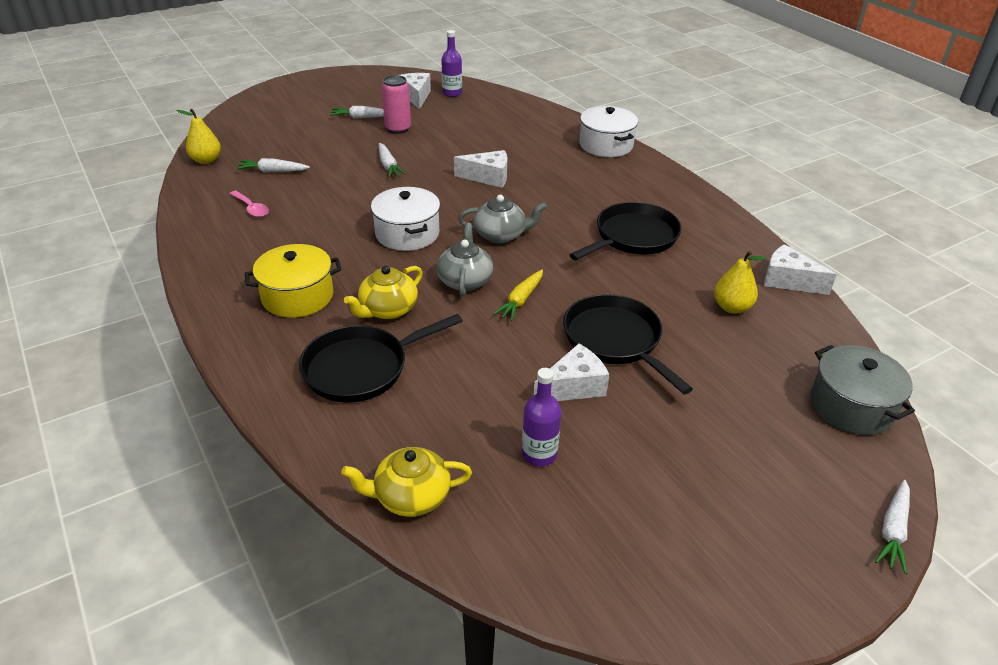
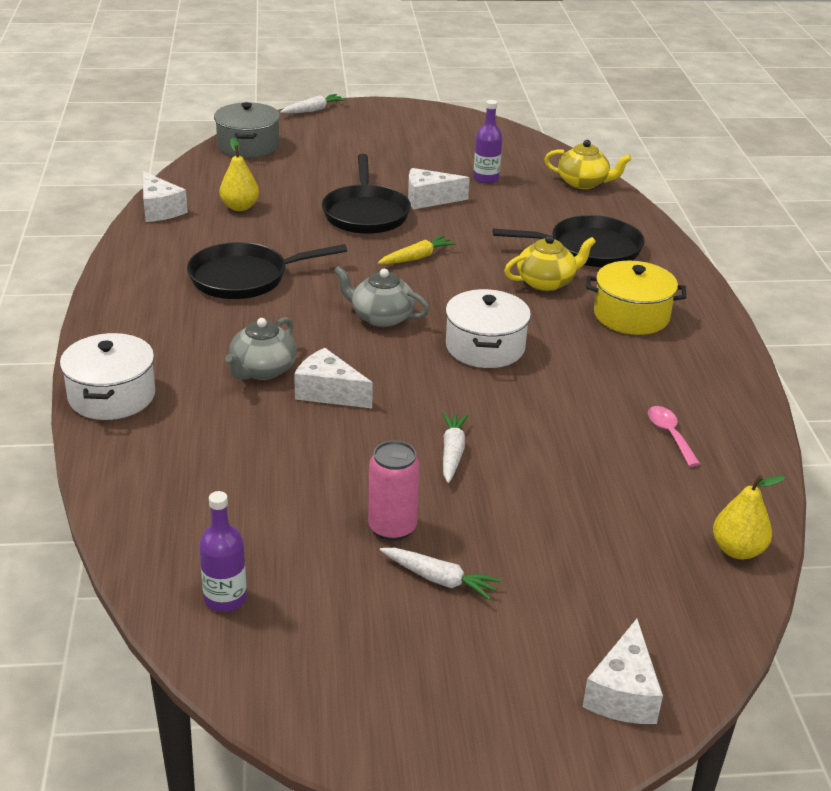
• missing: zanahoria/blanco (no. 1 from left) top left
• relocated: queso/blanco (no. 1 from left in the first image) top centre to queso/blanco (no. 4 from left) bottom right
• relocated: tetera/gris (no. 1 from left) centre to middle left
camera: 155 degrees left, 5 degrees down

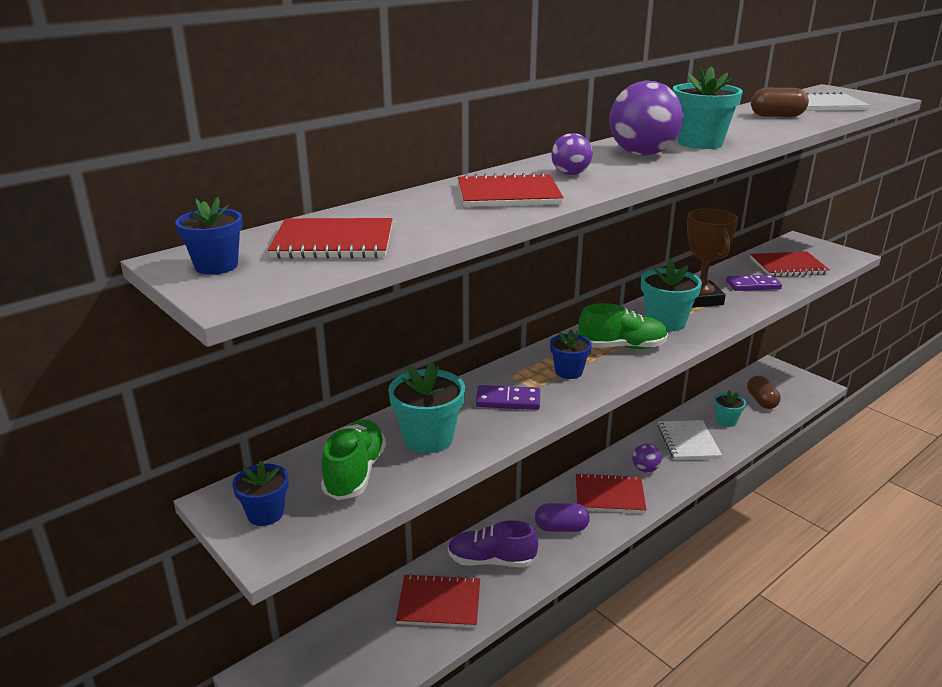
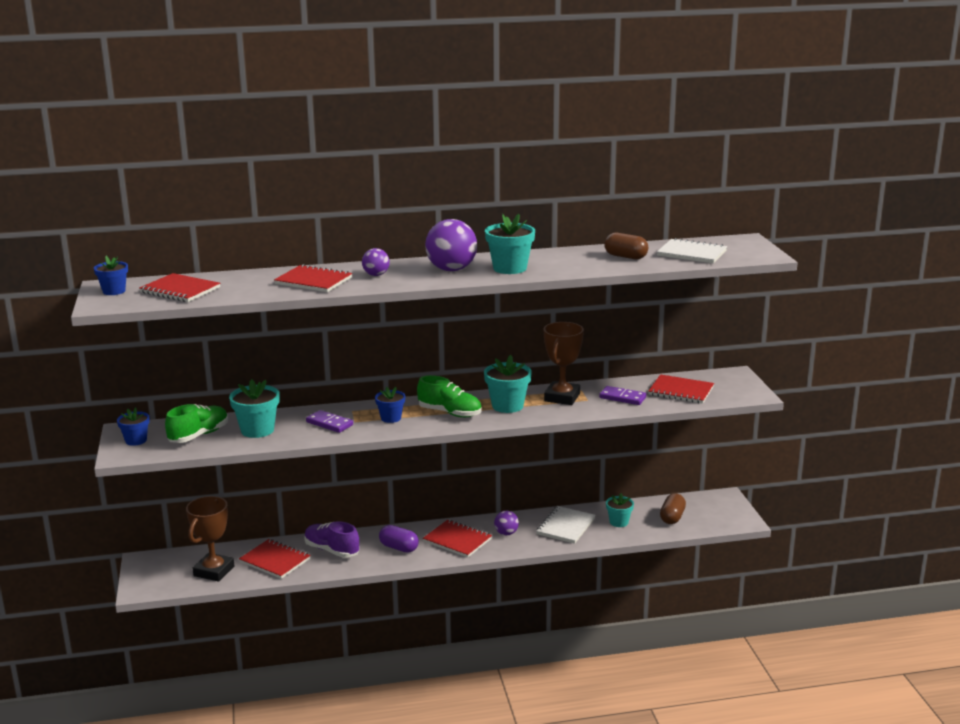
• appeared: trofeo/marrón (no. 1 from left) bottom left
camera: 30 degrees right, 5 degrees down

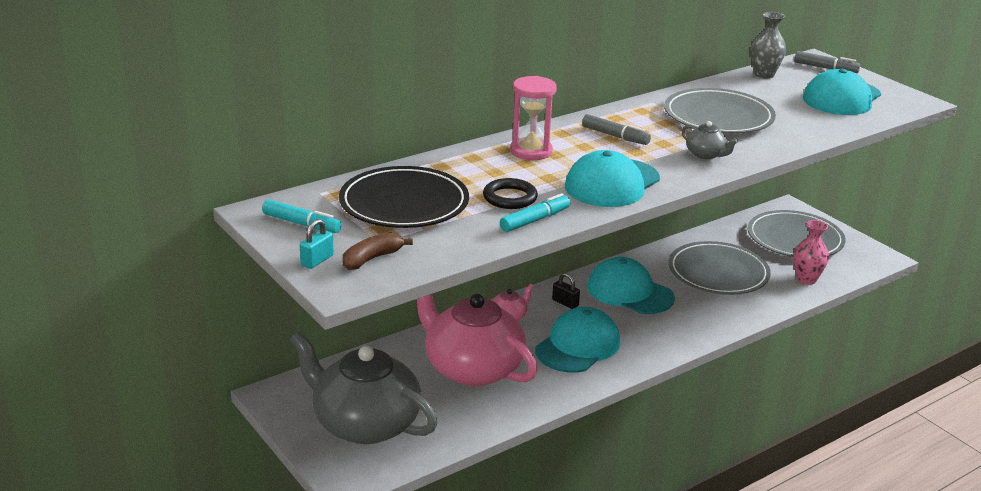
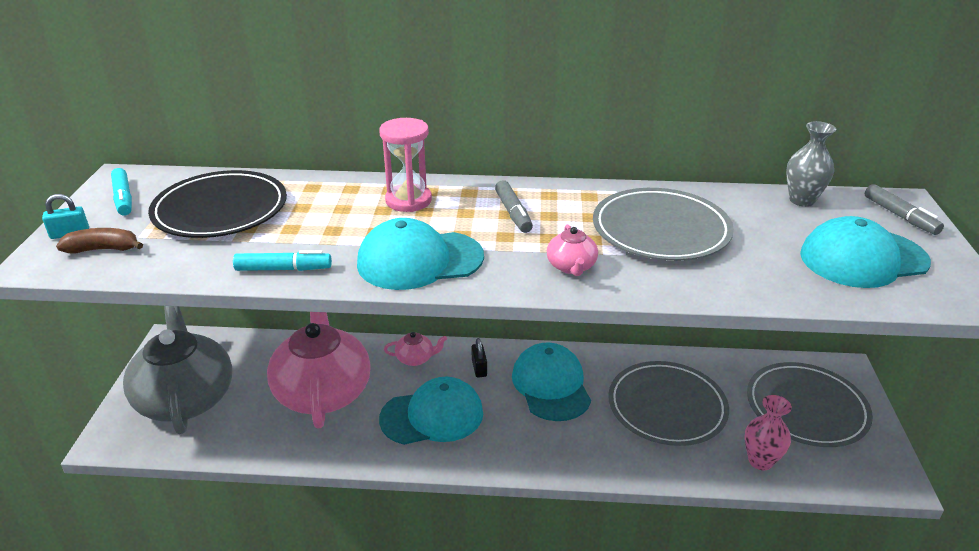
• missing: anillo/negro centre
• colour: tetera/gris (no. 2 from left) top right to tetera/rosa (no. 3 from left) centre
camera: 40 degrees right, 5 degrees up

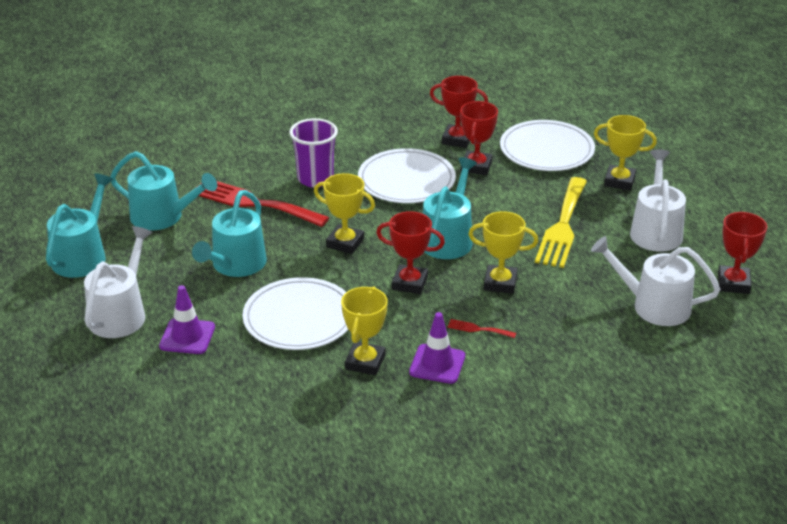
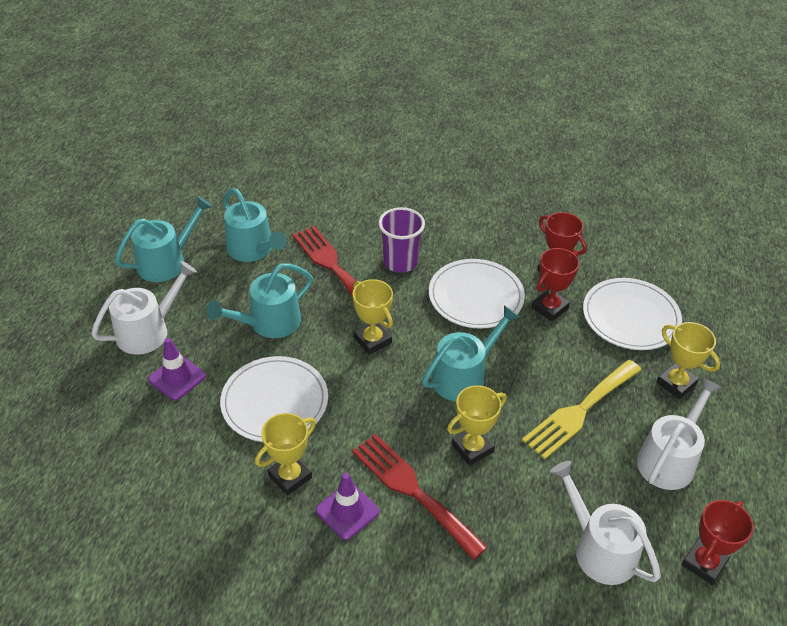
• missing: trofeo/rojo (no. 1 from left) centre
• spun: trofeo/amarillo (no. 3 from left) centre = bottom centre 75 degrees counterclockwise
• size: tenedor/rojo (no. 2 from left) centre = bottom centre x2.44
camera: 30 degrees right, 10 degrees up

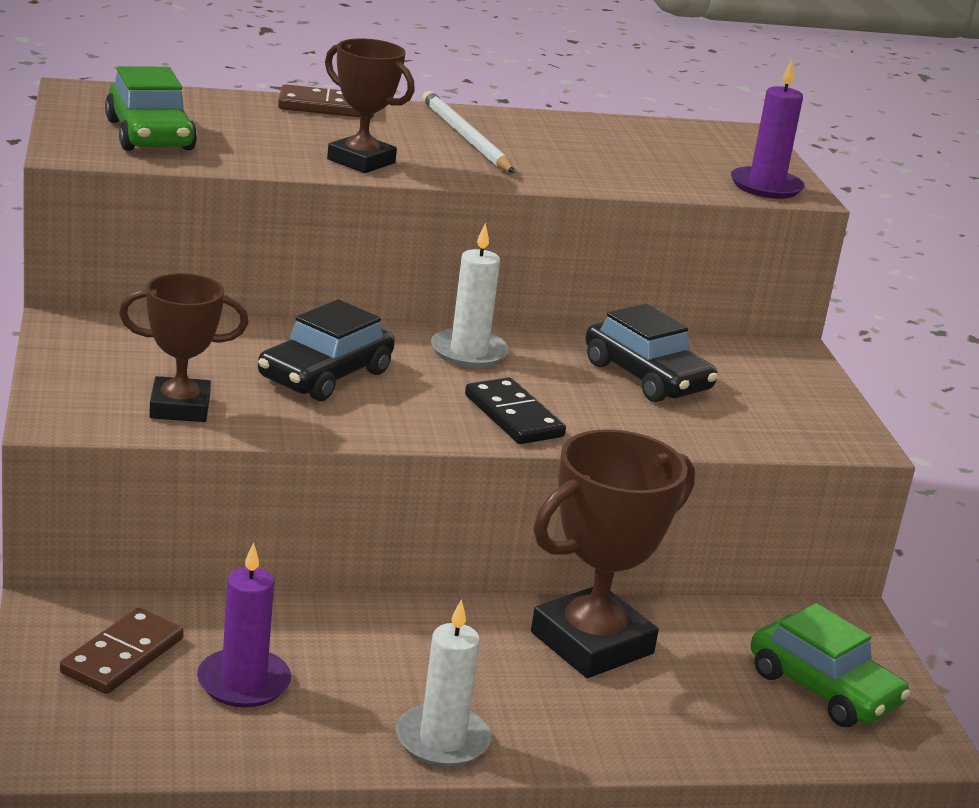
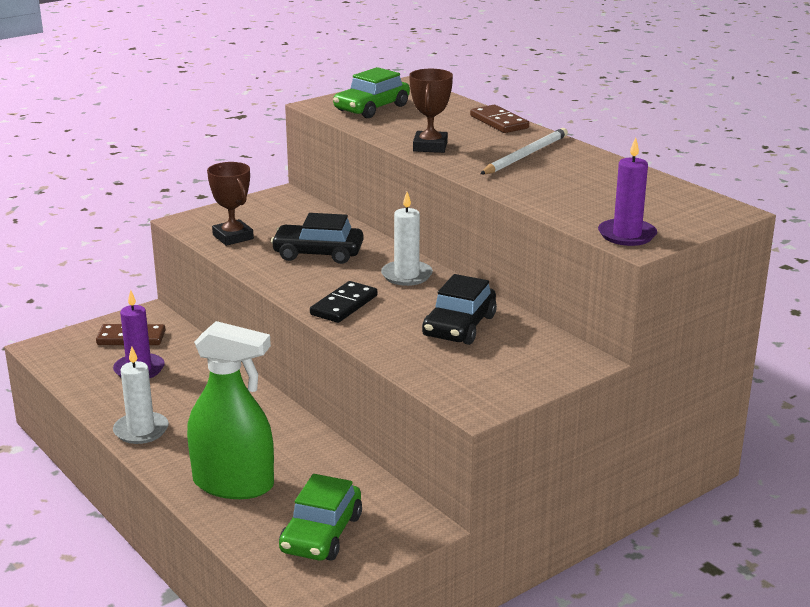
• missing: trofeo/marrón (no. 3 from left) bottom centre
• appeared: pulverizador/verde bottom left
camera: 65 degrees right, 0 degrees up

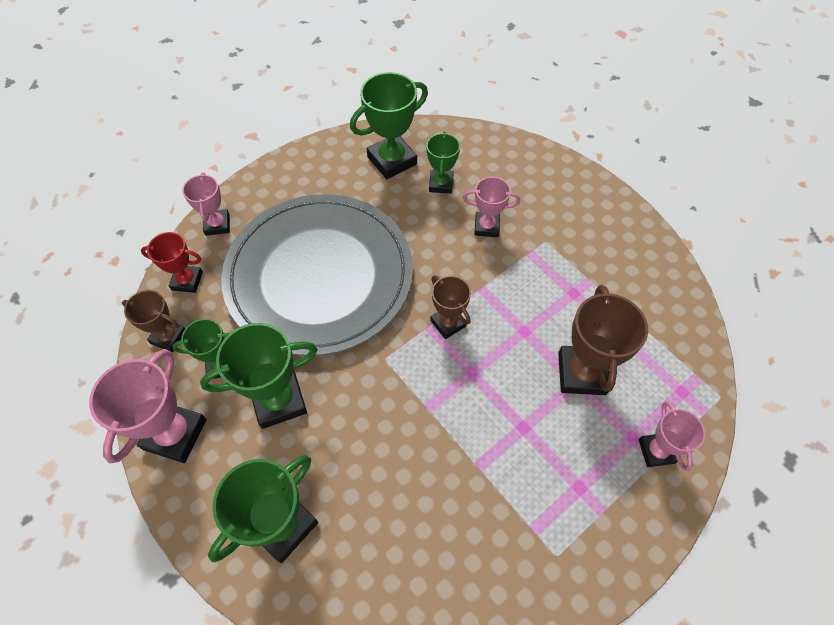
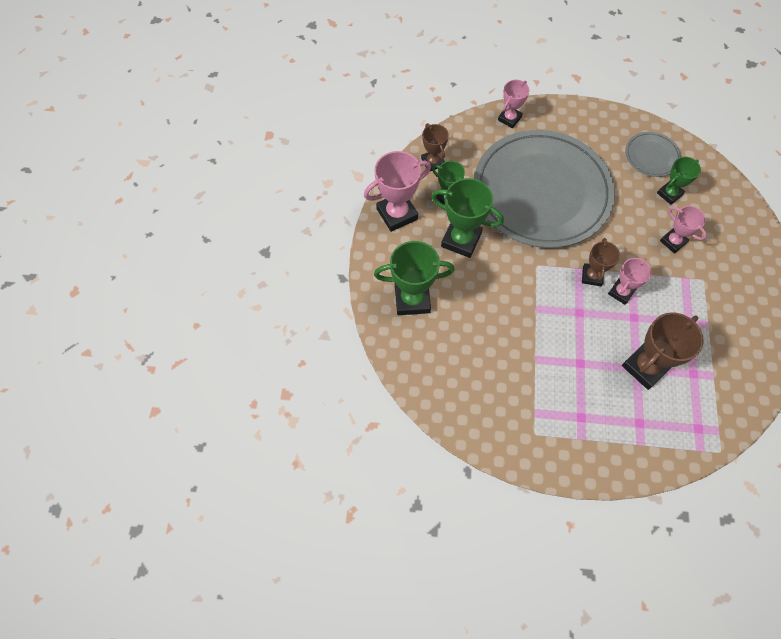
• missing: trofeo/rojo middle left
• relocated: trofeo/rosa (no. 4 from left in the first image) bottom right to trofeo/rosa (no. 3 from left) middle right
• exchanged: trofeo/verde (no. 4 from left) top centre to plato/gris (no. 2 from left) top right
camera: 45 degrees right, 5 degrees up

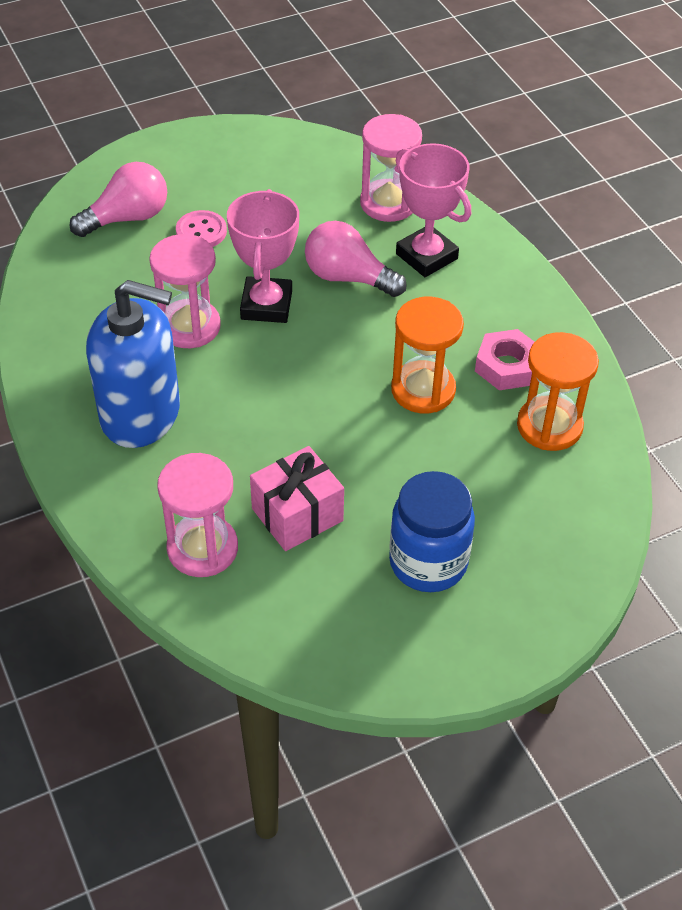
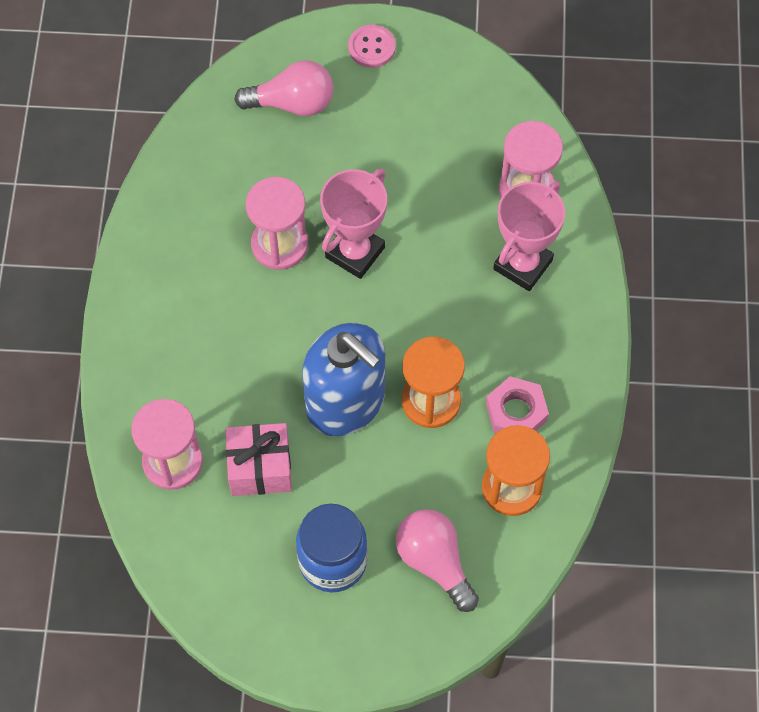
• relocated: dispensador de jabón/azul middle left to centre
• relocated: botón/rosa top left to top centre
• relocated: bombilla/rosa (no. 2 from left) top centre to bottom centre
• spun: trofeo/rosa (no. 2 from left) top centre = top right 45 degrees clockwise
camera: 30 degrees right, 15 degrees up

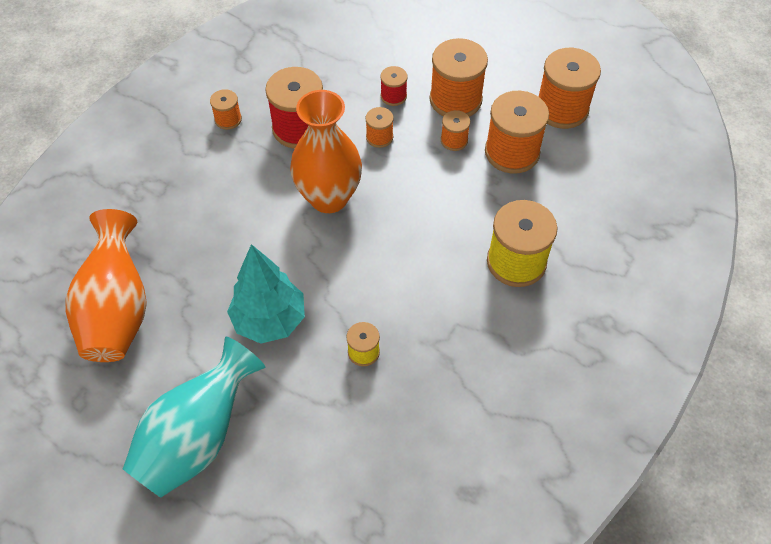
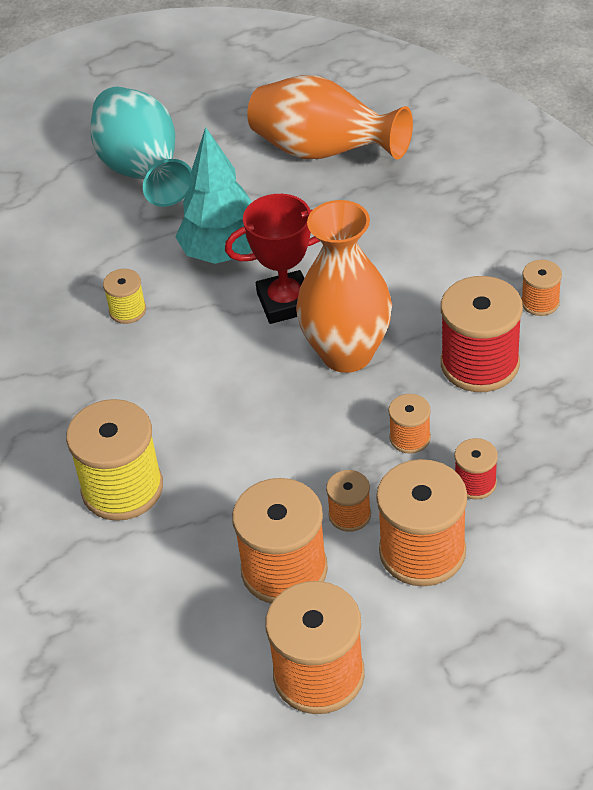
• appeared: trofeo/rojo top centre
camera: 125 degrees right, 10 degrees down

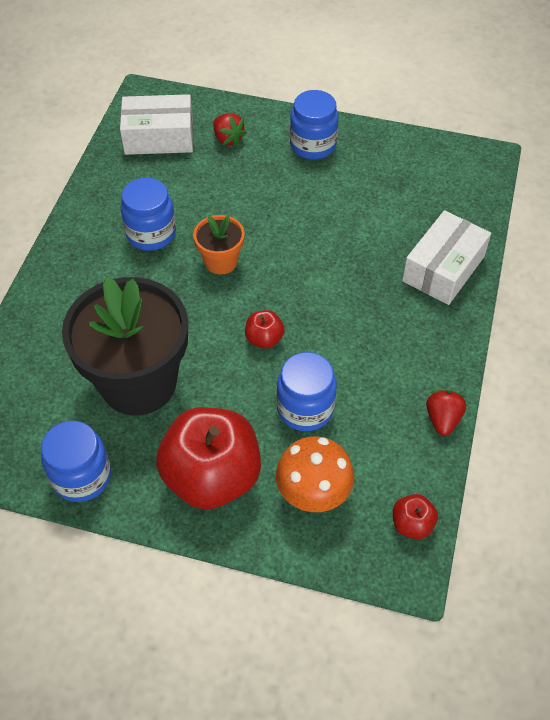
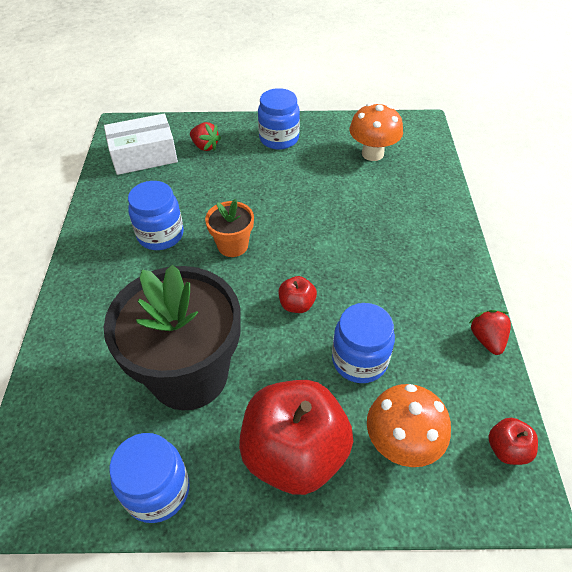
• missing: caja/blanco (no. 2 from left) middle right
• appeared: seta/naranja (no. 1 from left) top centre
camera: 15 degrees left, 5 degrees down

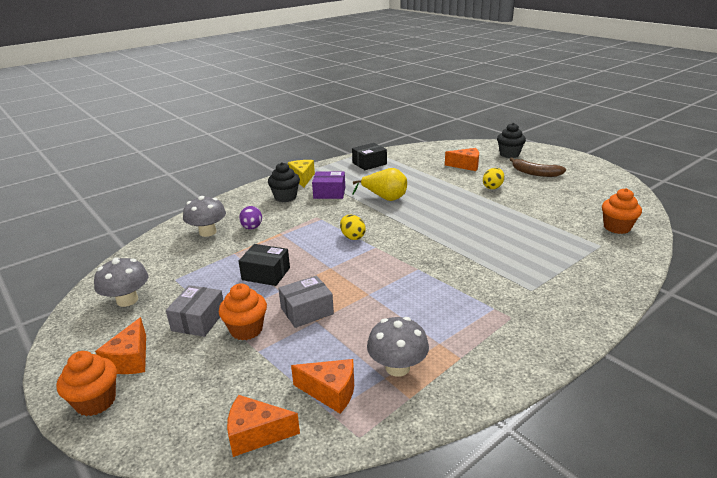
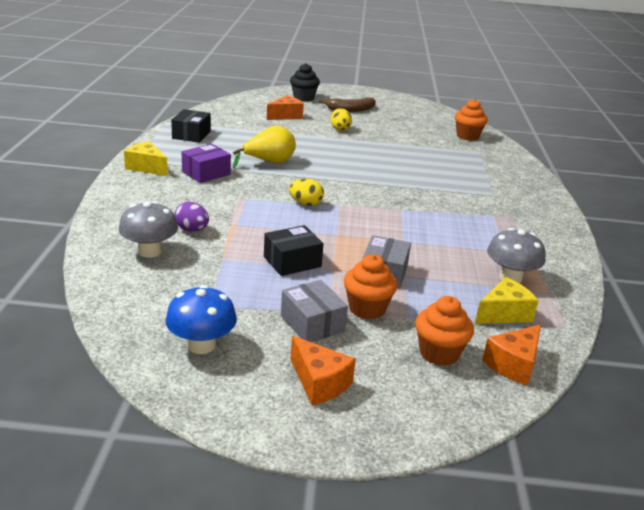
• missing: magdalena/negro (no. 1 from left) centre
• relocated: magdalena/naranja (no. 1 from left in the first image) bottom left to magdalena/naranja (no. 2 from left) middle right
• colour: seta/gris (no. 1 from left) middle left to seta/azul middle left
• colour: queso/naranja (no. 3 from left) bottom centre to queso/amarillo (no. 2 from left) middle right
camera: 50 degrees left, 0 degrees up

